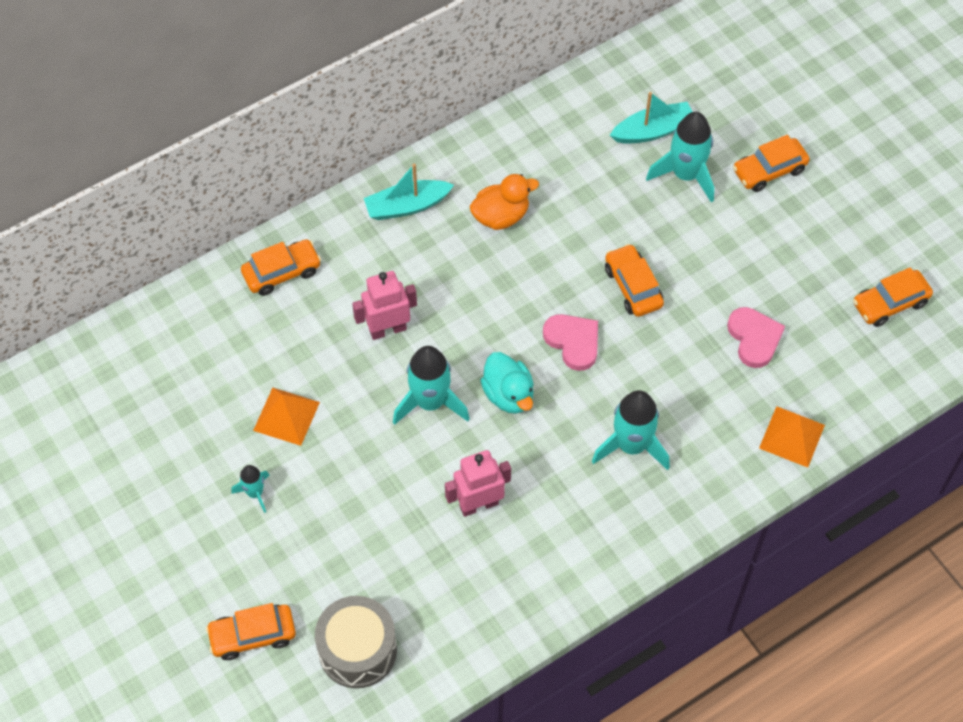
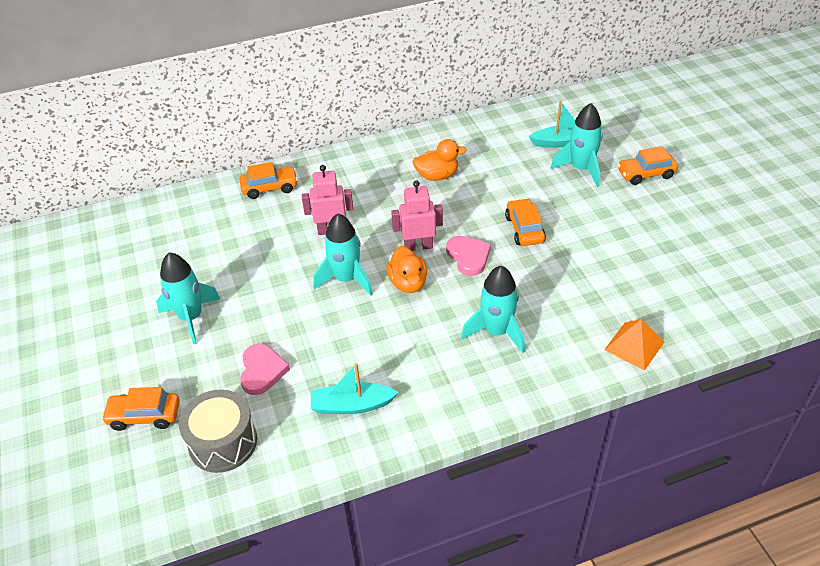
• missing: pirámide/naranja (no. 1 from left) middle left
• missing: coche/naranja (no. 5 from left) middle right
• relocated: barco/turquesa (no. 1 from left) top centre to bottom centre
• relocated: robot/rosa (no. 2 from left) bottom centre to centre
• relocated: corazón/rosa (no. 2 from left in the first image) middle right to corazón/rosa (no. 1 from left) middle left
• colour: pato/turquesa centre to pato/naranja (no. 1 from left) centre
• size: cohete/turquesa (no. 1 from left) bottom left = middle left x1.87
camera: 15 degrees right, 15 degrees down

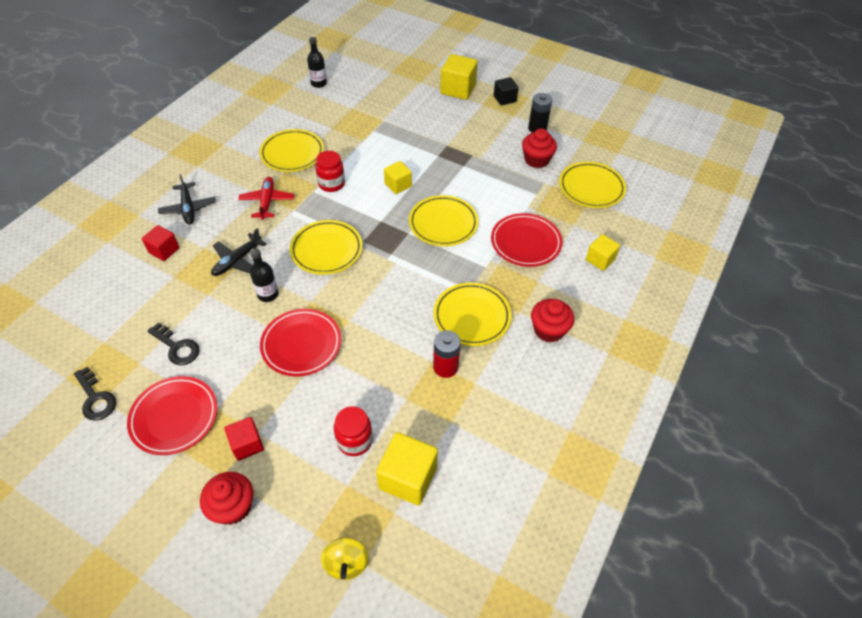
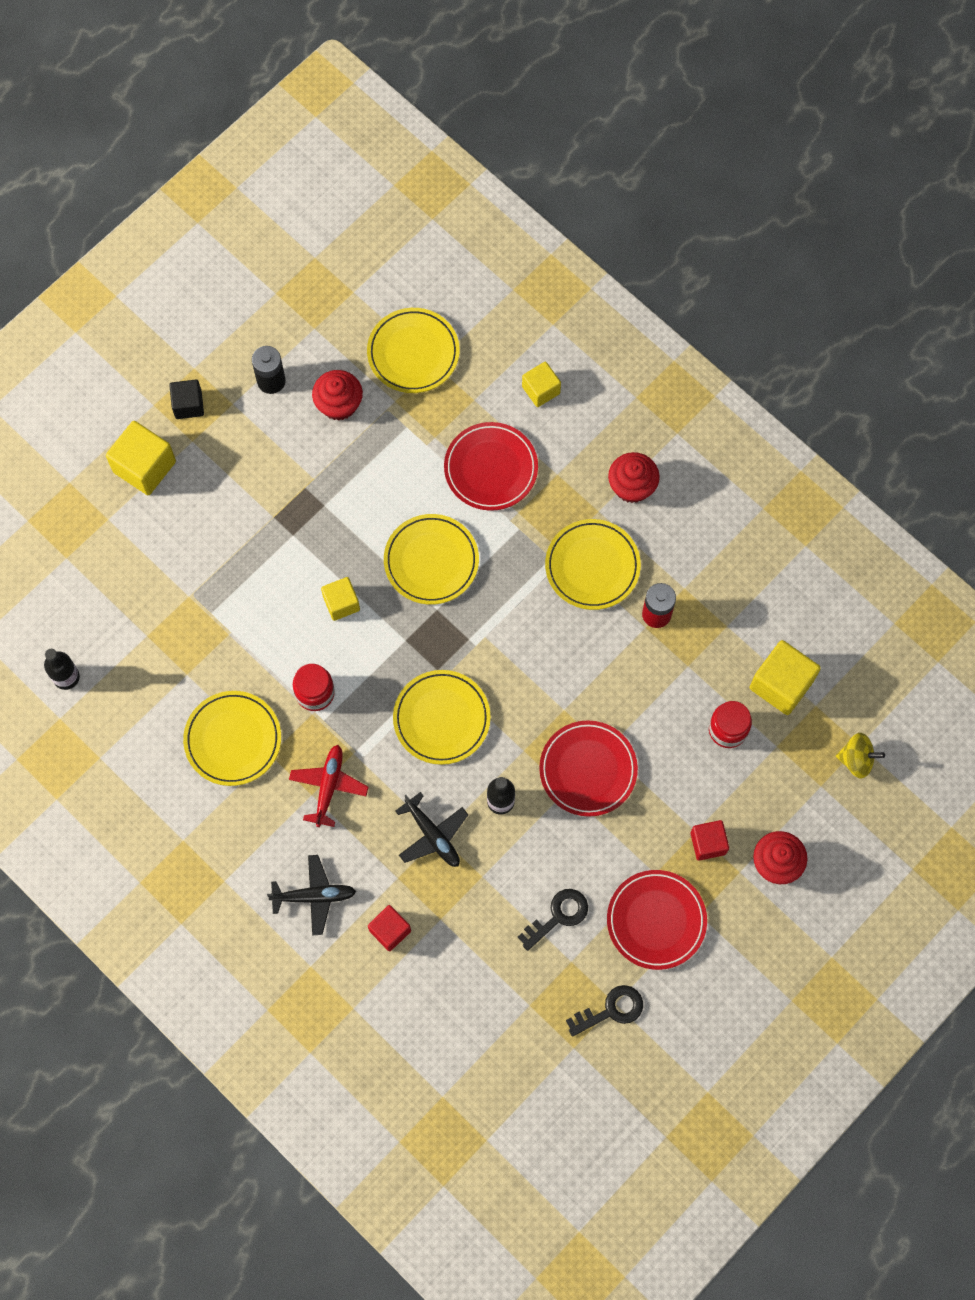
• spun: avión/rojo top left = centre 90 degrees clockwise
camera: 75 degrees left, 20 degrees up

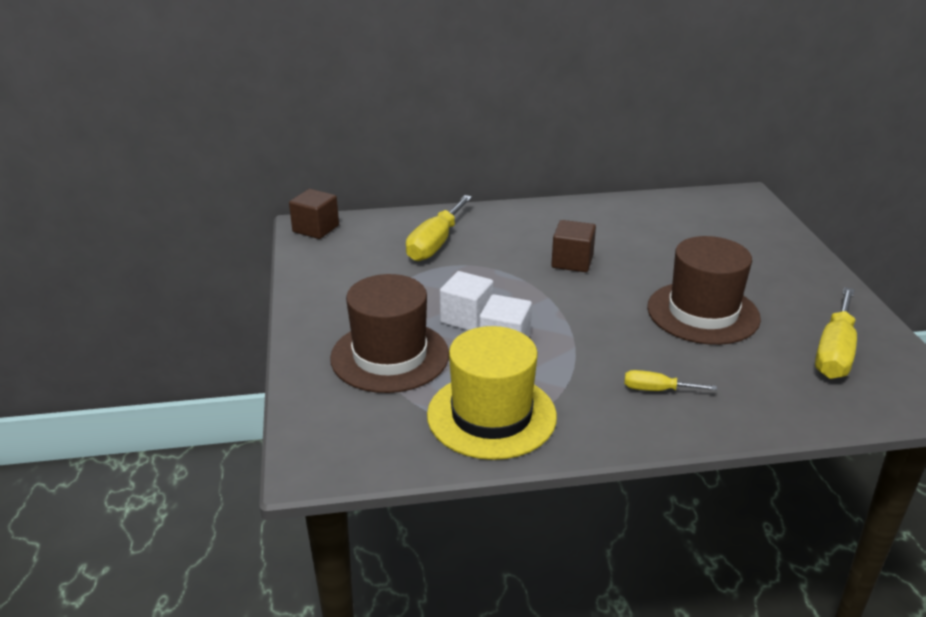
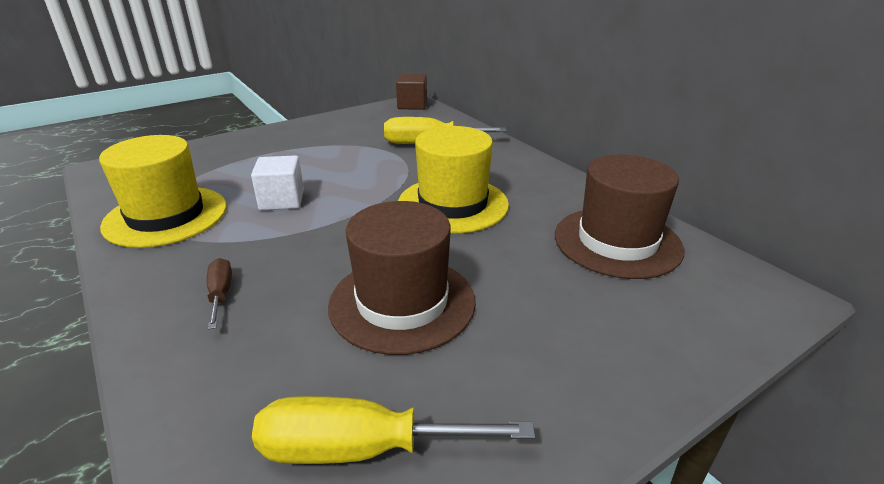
• missing: cubo/blanco (no. 1 from left) centre
• relocated: sombrero/marrón (no. 1 from left in the first image) centre to sombrero/marrón (no. 2 from left) middle right
• exchanged: cubo/marrón (no. 2 from left) centre to sombrero/amarillo (no. 2 from left) centre
• colour: destornillador/amarillo (no. 2 from left) middle right to destornillador/marrón middle left
camera: 65 degrees right, 0 degrees up

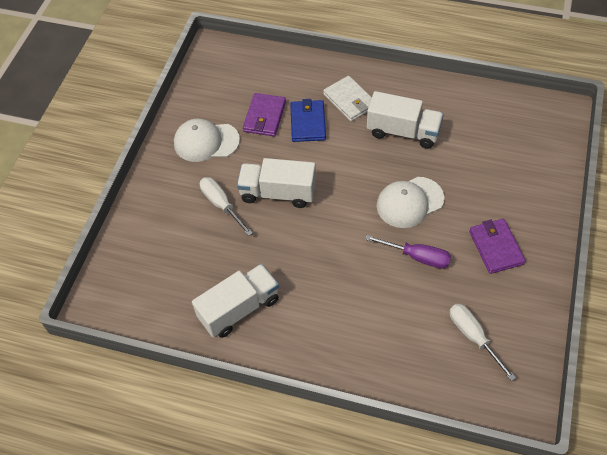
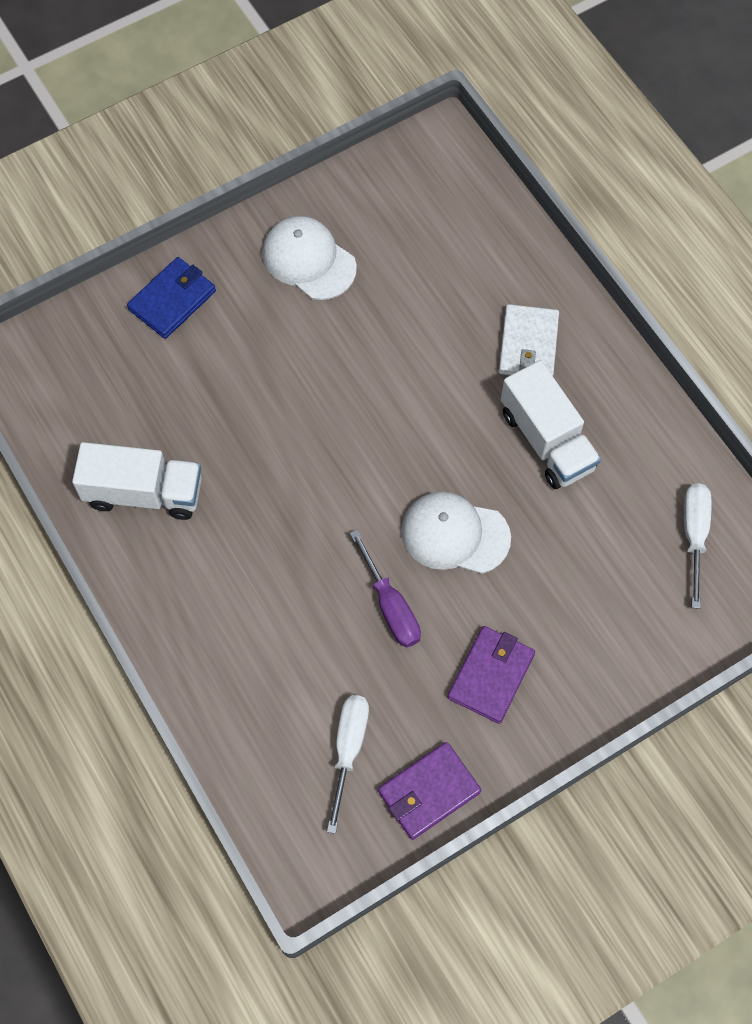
• missing: camión/blanco (no. 2 from left) centre
• relocated: destornillador/blanco (no. 1 from left in the first image) centre to destornillador/blanco (no. 2 from left) middle right
• relocated: cartera/morado (no. 1 from left) top centre to bottom centre
• relocated: cartera/azul top centre to top left
camera: 40 degrees right, 10 degrees up

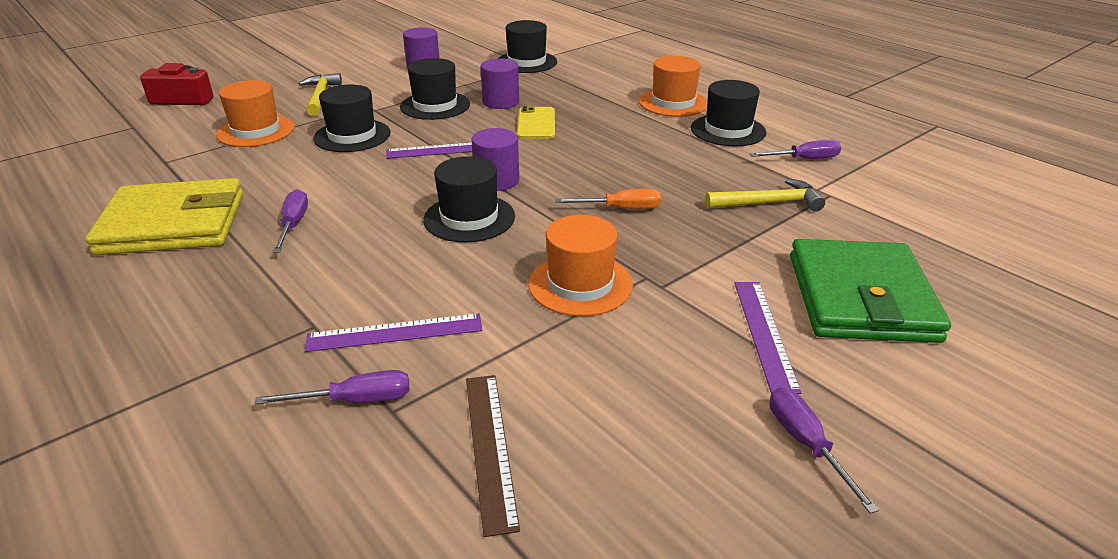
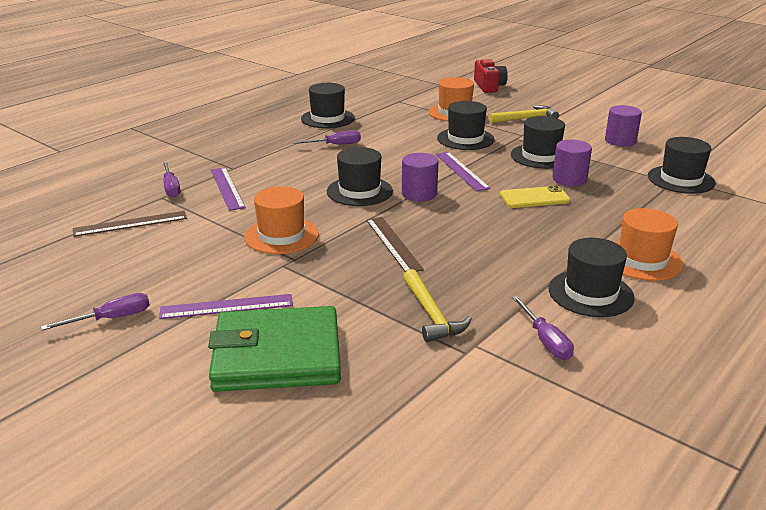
• exchanged: cartera/amarillo middle left to sombrero/negro (no. 1 from left) top centre
• exchanged: destornillador/naranja centre to regla/marrón (no. 2 from left) centre
camera: 80 degrees right, 5 degrees down

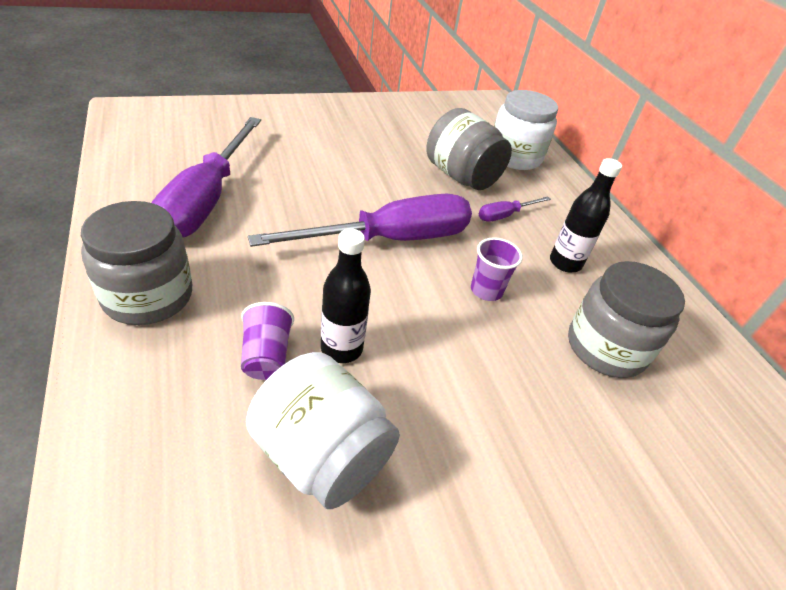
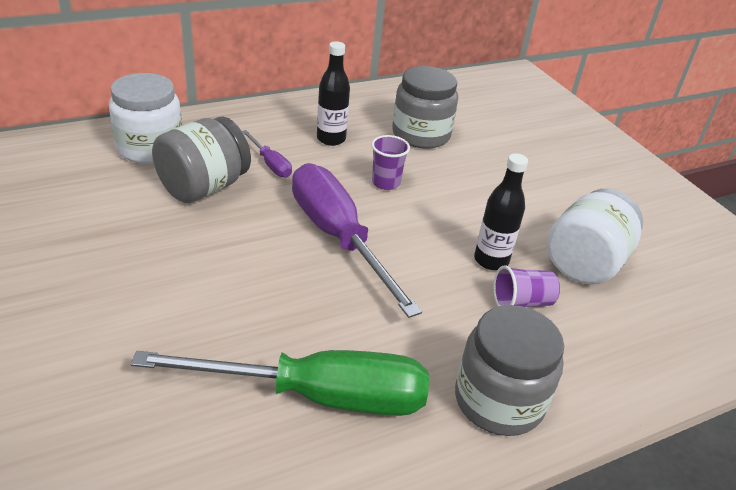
• colour: destornillador/morado (no. 1 from left) top left to destornillador/verde bottom centre
camera: 95 degrees left, 5 degrees down

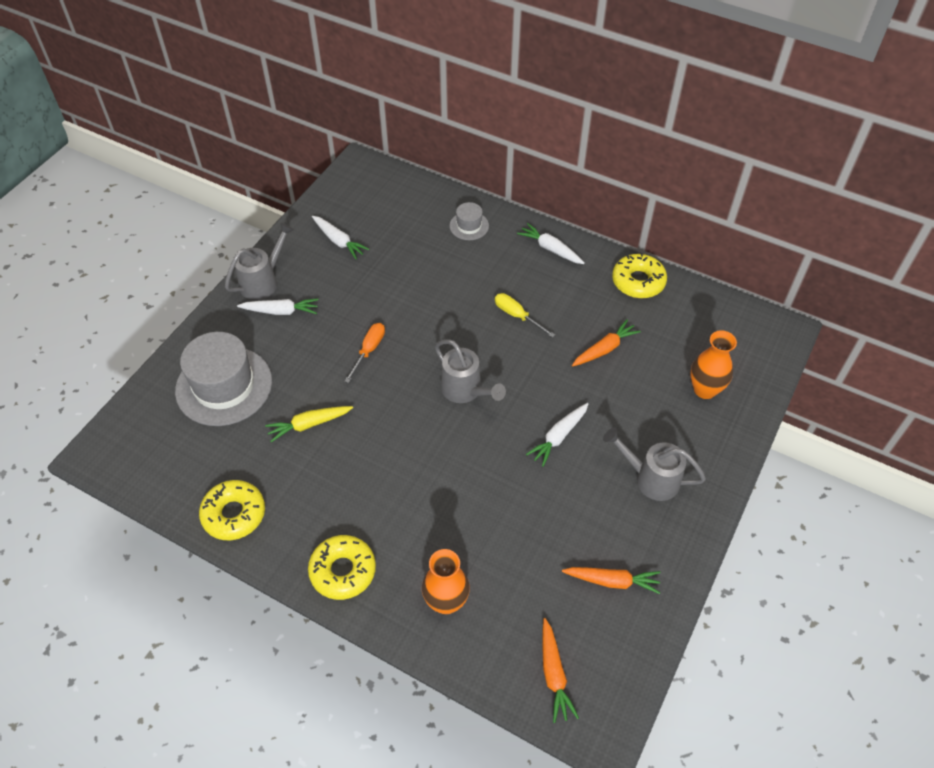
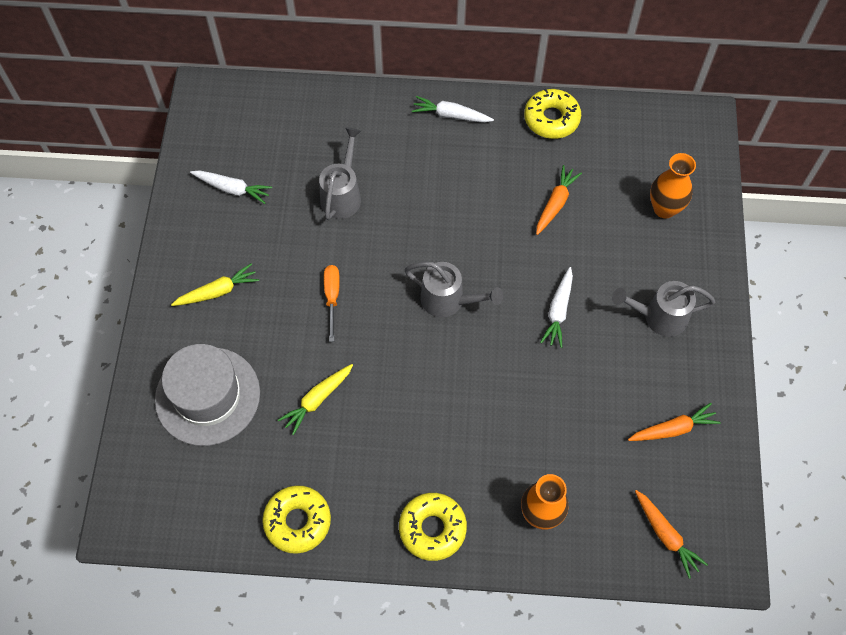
• missing: sombrero/gris (no. 2 from left) top centre
• missing: destornillador/amarillo centre
• relocated: regadera/gris (no. 1 from left) middle left to top centre
• colour: zanahoria/blanco (no. 1 from left) middle left to zanahoria/amarillo (no. 1 from left) middle left
camera: 25 degrees left, 10 degrees up

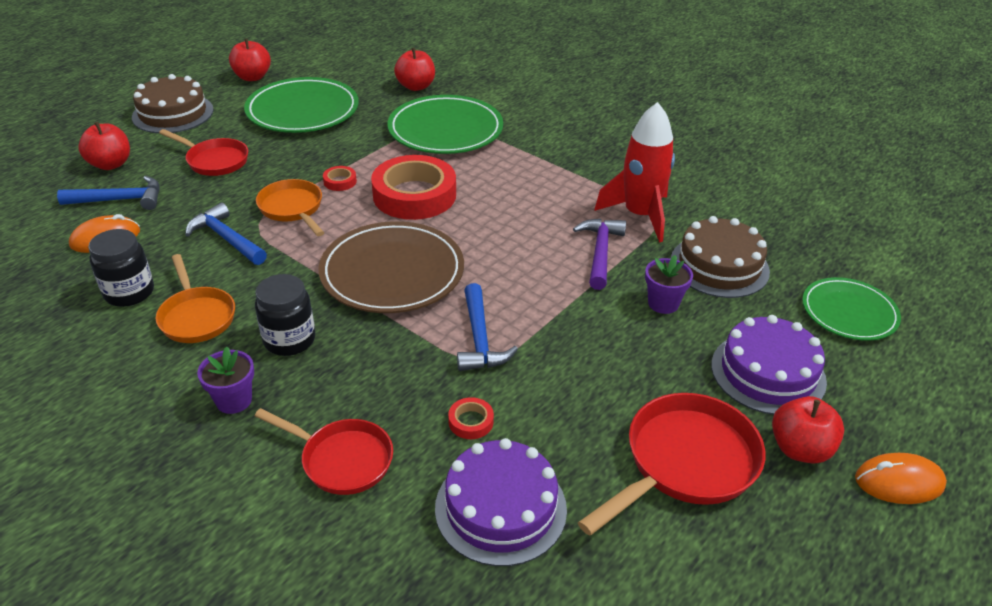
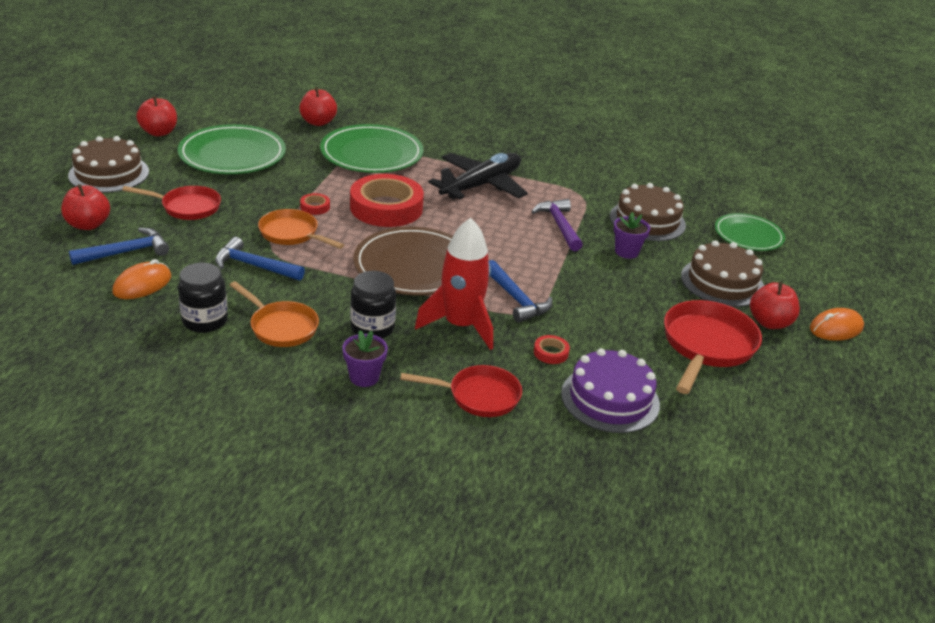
• appeared: avión/negro top centre
• relocated: cohete/rojo top centre to centre
• colour: tarta/morado (no. 2 from left) middle right to tarta/marrón (no. 3 from left) middle right
camera: 25 degrees left, 5 degrees down

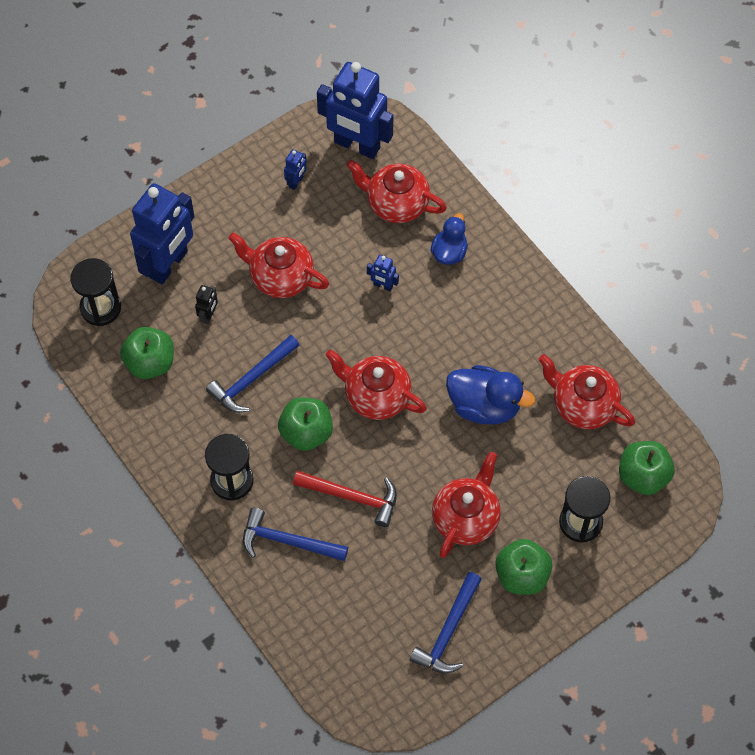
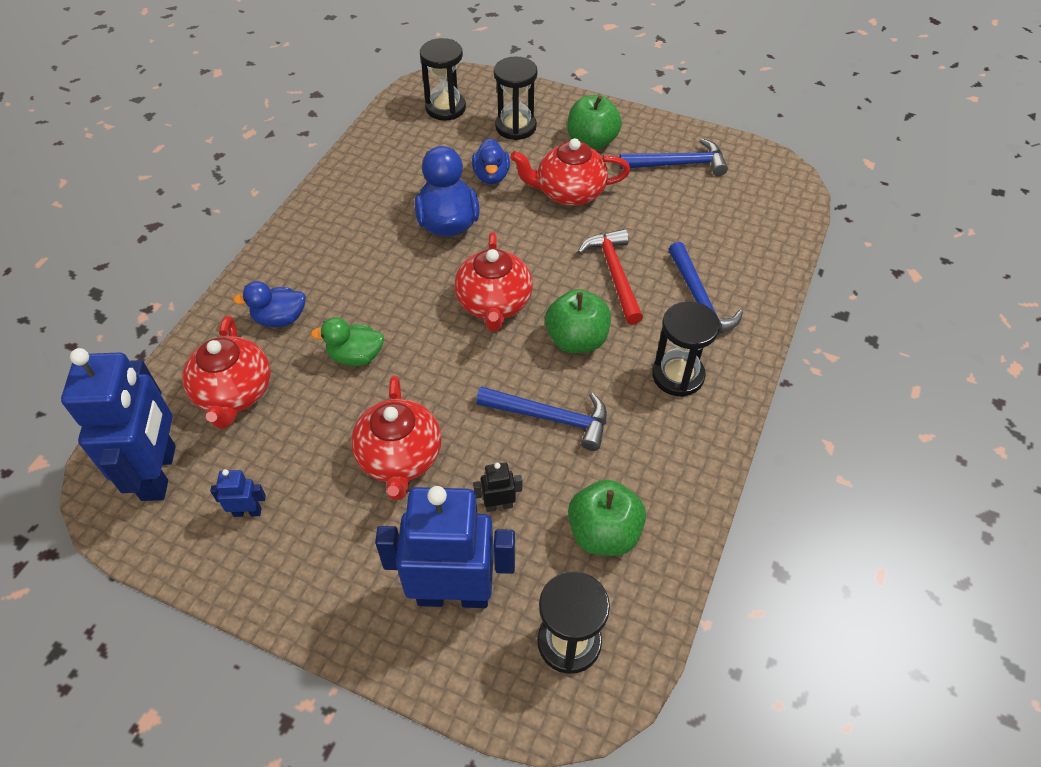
• missing: tetera/rojo (no. 5 from left) middle right
• appeared: pato/azul (no. 3 from left) top centre
• exchanged: robot/azul (no. 4 from left) centre to pato/verde centre
• exchanged: manzana/verde (no. 4 from left) middle right to reloj de arena/negro (no. 1 from left) top centre
camera: 120 degrees left, 10 degrees down

